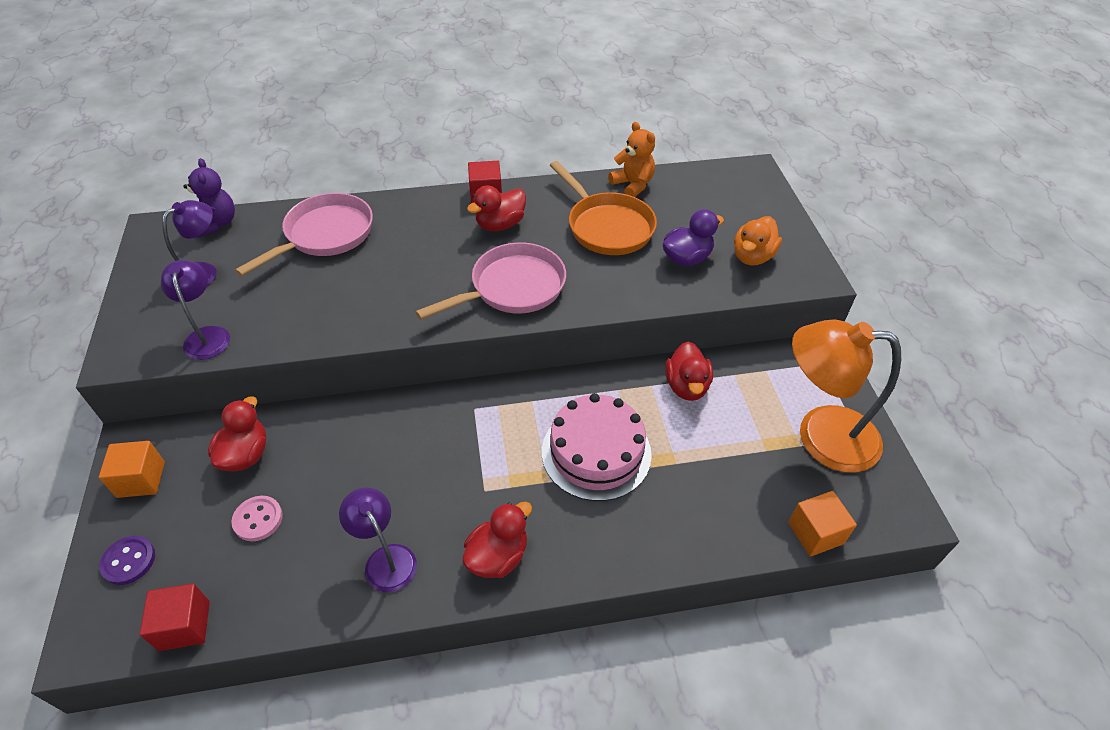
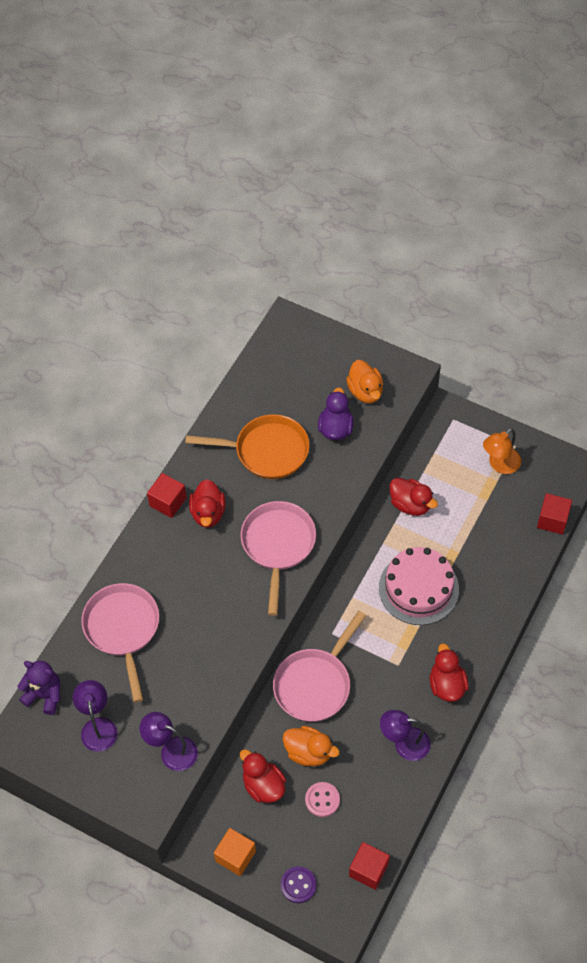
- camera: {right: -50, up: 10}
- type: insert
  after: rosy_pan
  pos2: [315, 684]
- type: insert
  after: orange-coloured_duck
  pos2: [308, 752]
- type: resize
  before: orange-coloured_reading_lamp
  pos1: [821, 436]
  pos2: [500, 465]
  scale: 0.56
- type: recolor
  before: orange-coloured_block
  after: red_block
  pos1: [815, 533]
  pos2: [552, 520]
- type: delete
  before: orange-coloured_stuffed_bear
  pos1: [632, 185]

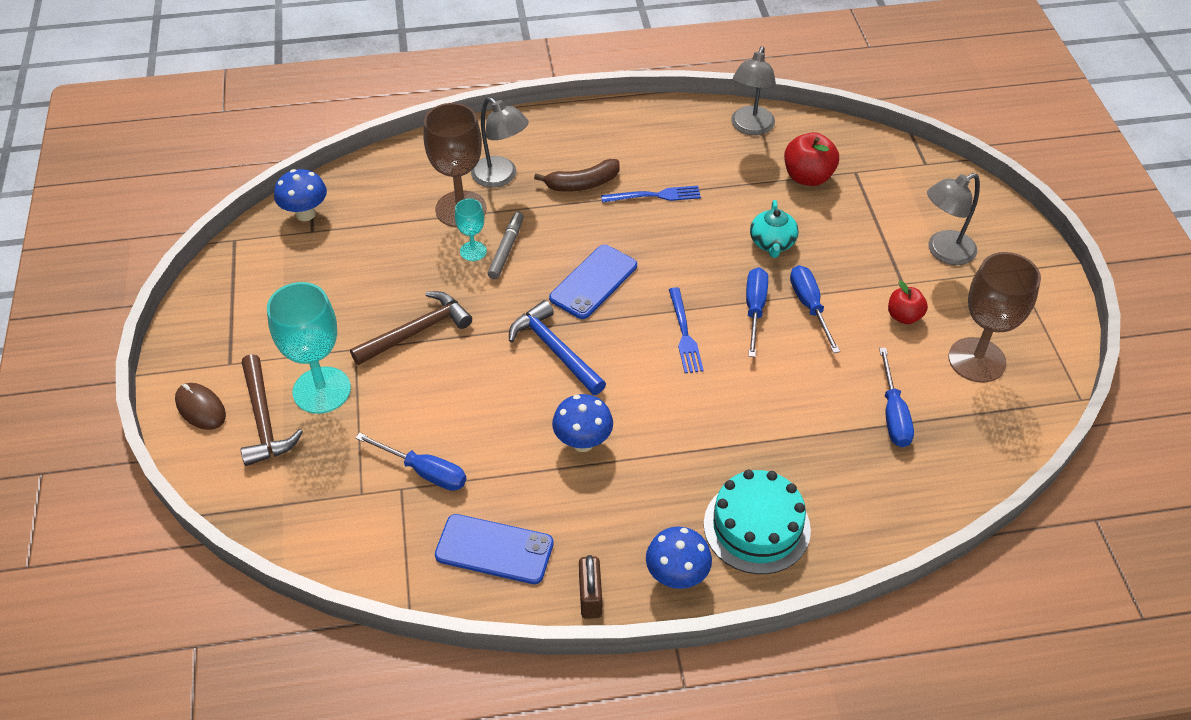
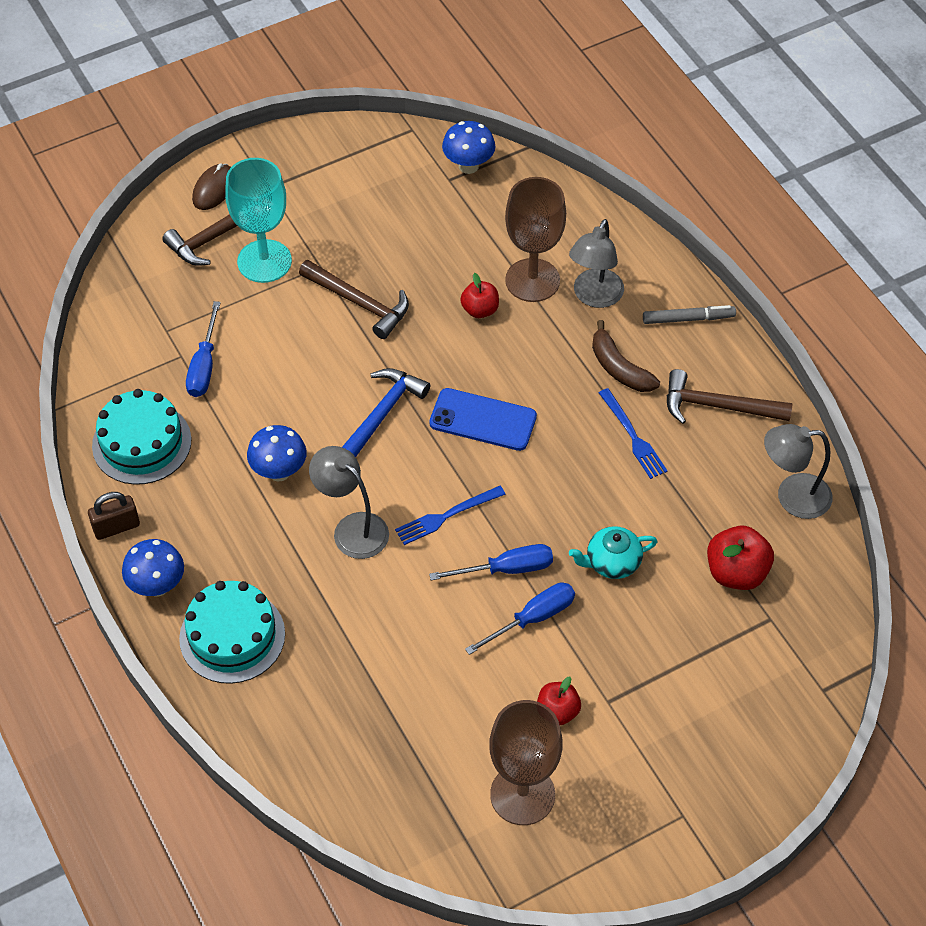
- camera: {right: 70, up: 5}
- type: replace
  before: cobalt_mobile_phone
  after: aqua_gateau
  pos1: [494, 549]
  pos2: [142, 443]
- type: move
  before: gray_reading_lamp
  pos1: [943, 252]
  pos2: [352, 528]
- type: replace
  before: aqua_chalice
  after: red_toy_apple
  pos1: [473, 251]
  pos2: [480, 310]
- type: move
  before: gray_marker
  pos1: [506, 249]
  pos2: [688, 319]
- type: insert
  after: russet_hammer
  pos2: [717, 406]
- type: delete
  before: cobalt_screwdriver
  pos1: [893, 414]

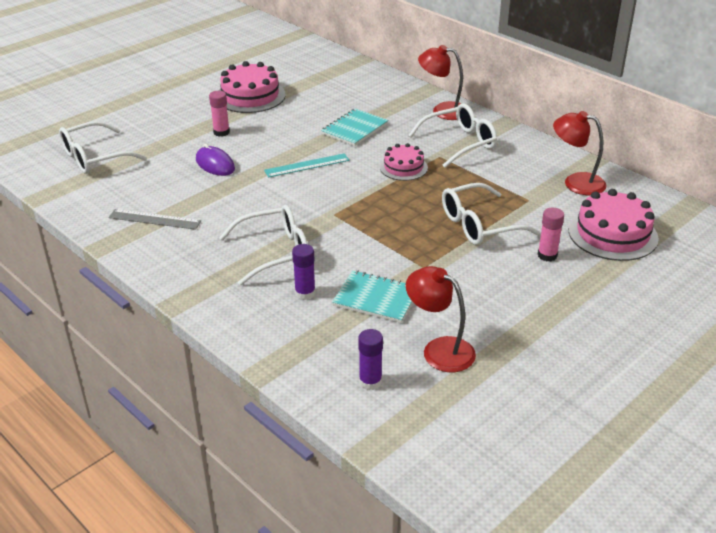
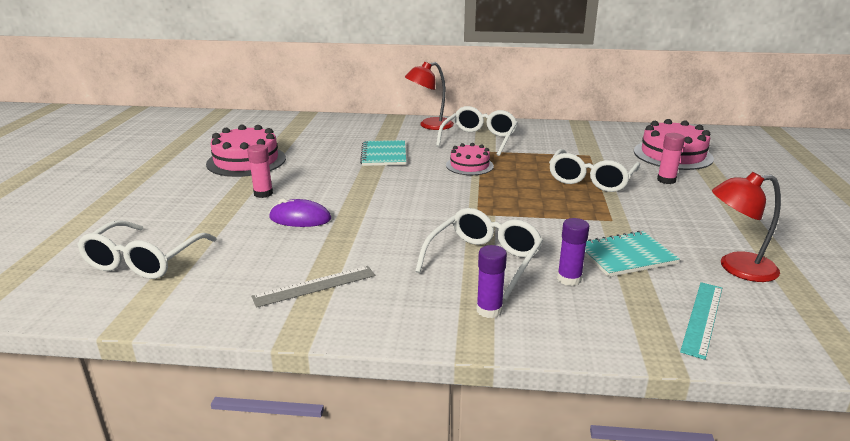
- camera: {right: -40, up: -10}
- type: move
  before: violet_stick_of_glue
  pos1: [370, 382]
  pos2: [489, 310]
- type: move
  before: aqua_measuring_stick
  pos1: [307, 165]
  pos2: [702, 318]
- type: delete
  before: red_reading_lamp
  pos1: [576, 182]

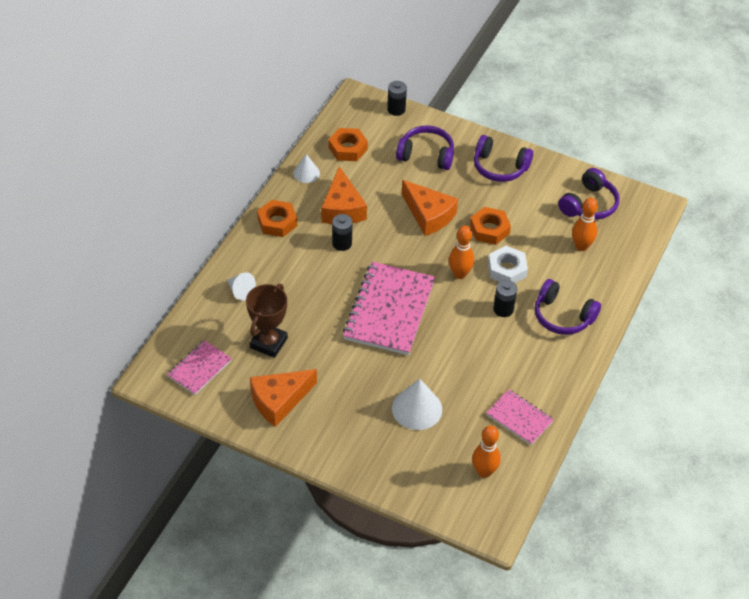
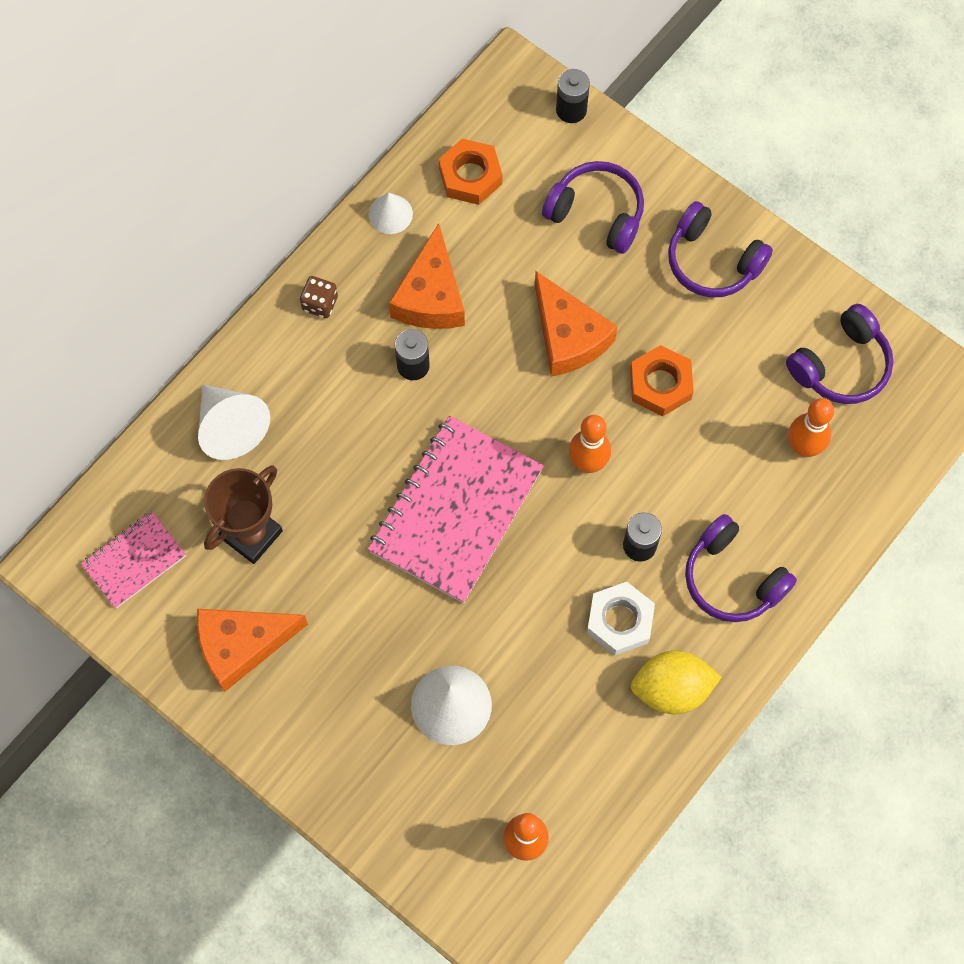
- camera: {right: 15, up: 20}
- type: resize
  before: snow-white_solid_cone
  pos1: [240, 291]
  pos2: [230, 427]
  scale: 1.66
- type: replace
  before: orange-coloured_nut
  after: russet_die
  pos1: [277, 222]
  pos2: [320, 303]
- type: move
  before: snow-white_nut
  pos1: [507, 269]
  pos2: [620, 621]
- type: insert
  after: yellow_toy_lemon
  pos2: [671, 689]
- type: delete
  before: rosy_notebook
  pos1: [519, 418]

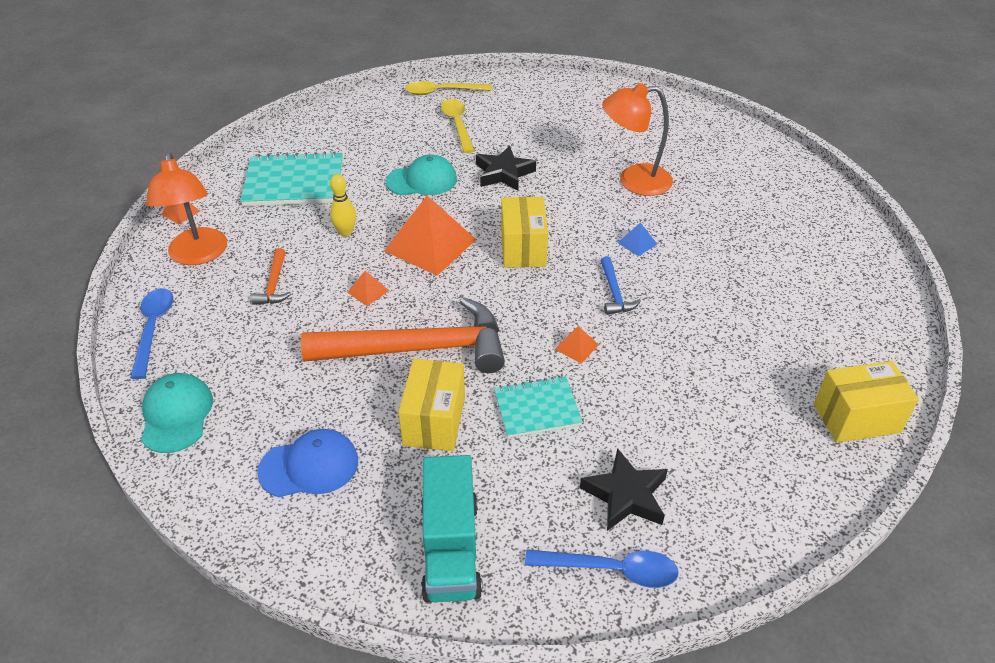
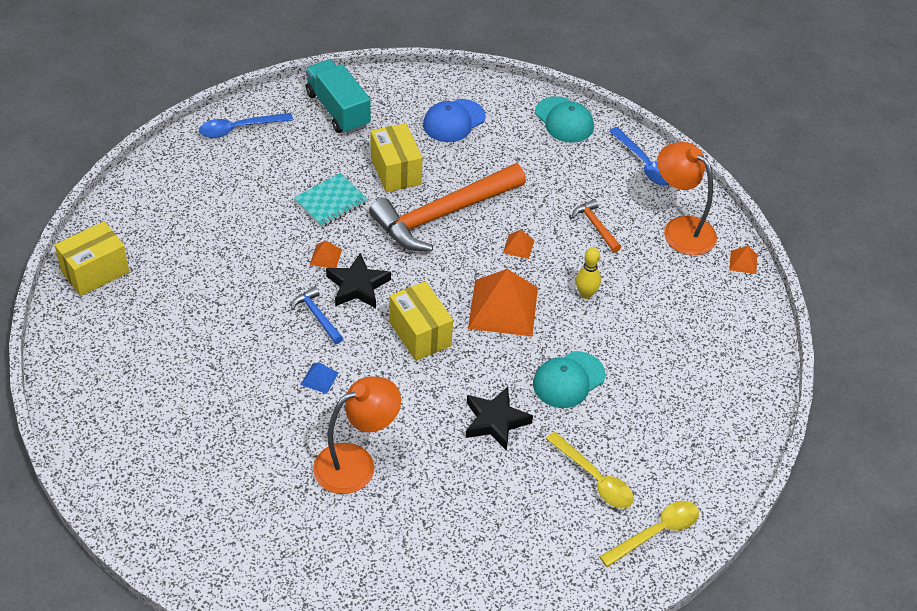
- camera: {right: 150, up: 5}
- type: move
  before: black_star
  pos1: [625, 495]
  pos2: [357, 286]
- type: delete
  before: aqua_notebook
  pos1: [294, 182]

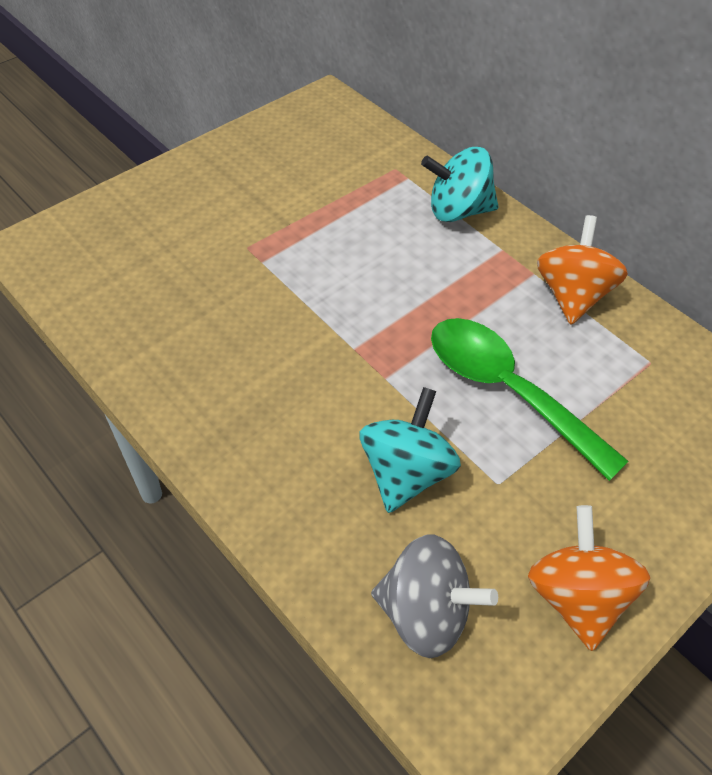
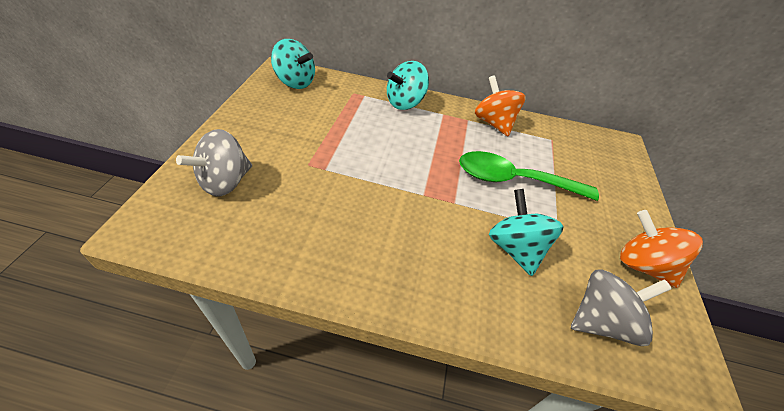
- camera: {right: -40, up: -5}
- type: insert
  after: gray_toy_top
  pos2: [225, 182]
- type: insert
  after: aqua_toy_top
  pos2: [295, 82]

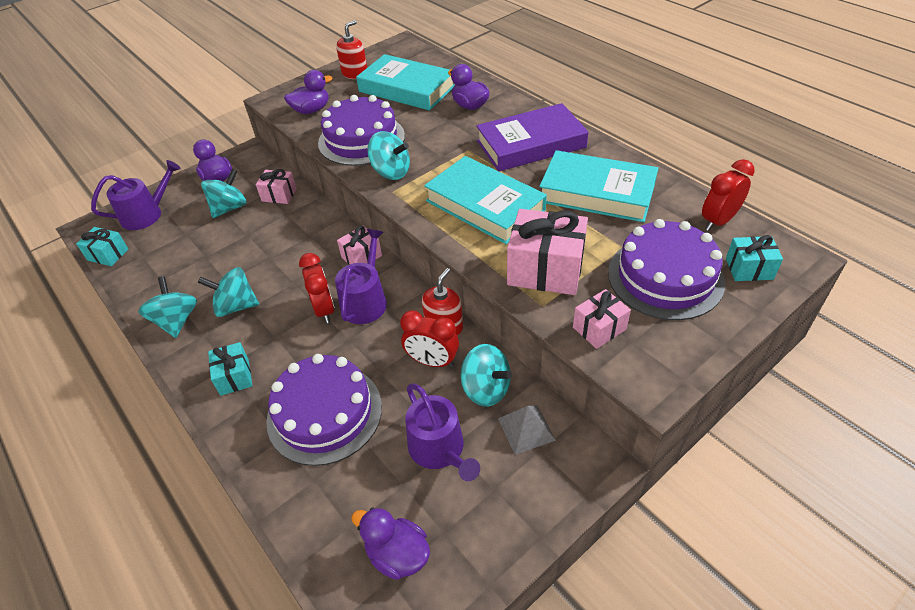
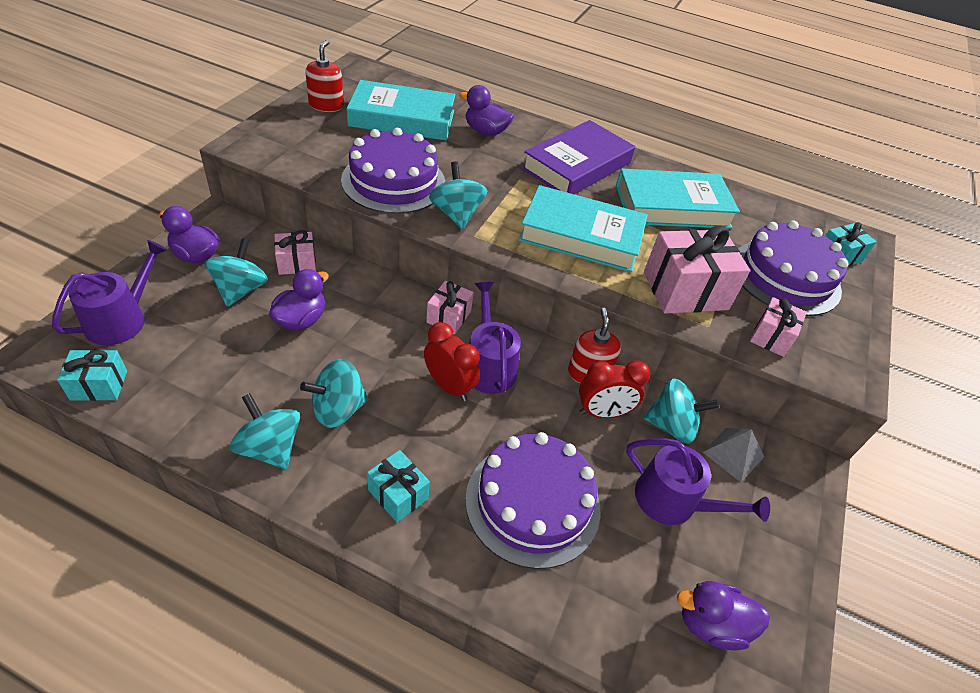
- camera: {right: -35, up: 0}
- type: move
  before: violet_duck
  pos1: [311, 110]
  pos2: [301, 320]
- type: rotate
  before: aqua_toy_top
  pos1: [391, 172]
  pos2: [456, 214]
  turn: -105
- type: delete
  before: red_clock
  pos1: [718, 221]

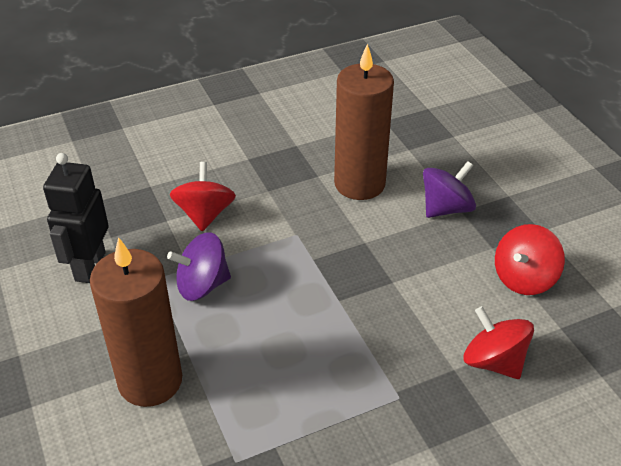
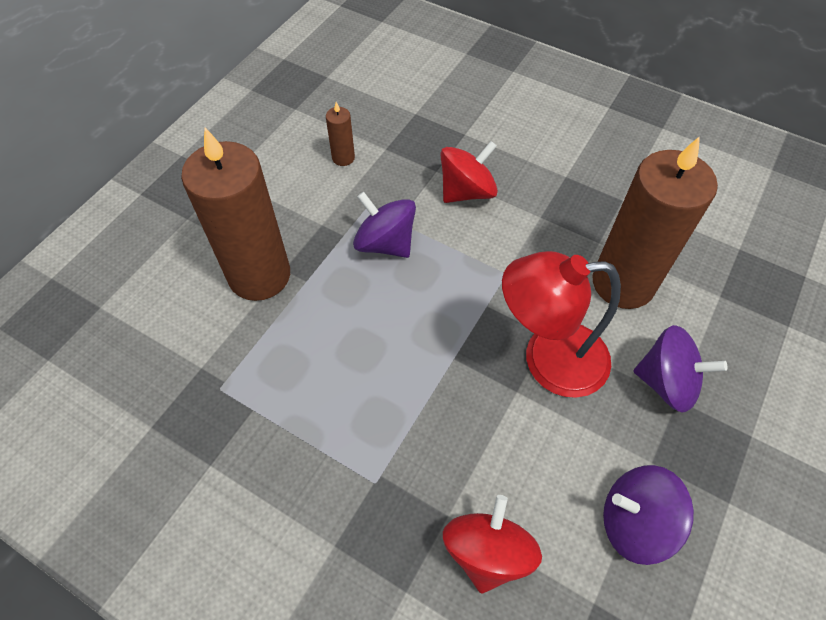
- camera: {right: 55, up: 15}
- type: replace
  before: black_toy_robot
  after: russet_candle
  pos1: [89, 266]
  pos2: [343, 158]
- type: insert
  after: red_reading_lamp
  pos2: [548, 360]
- type: recolor
  before: red_toy_top
  after: violet_toy_top
  pos1: [524, 278]
  pos2: [635, 522]

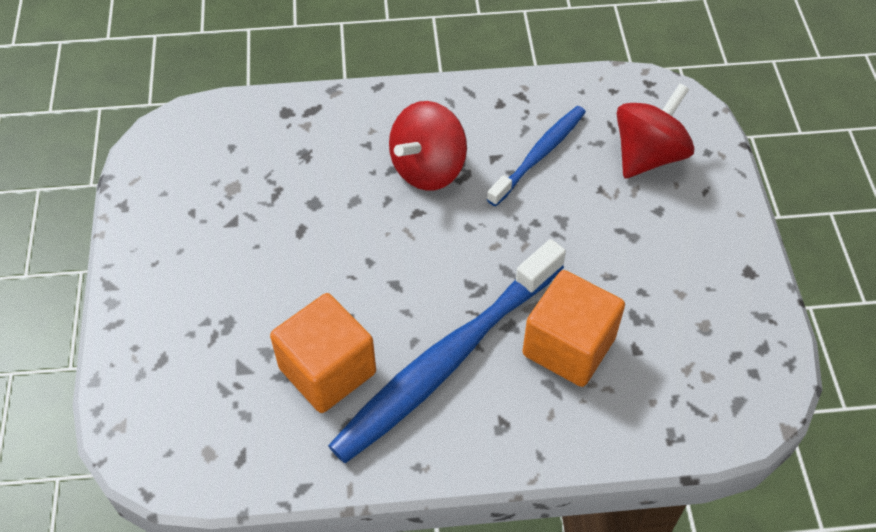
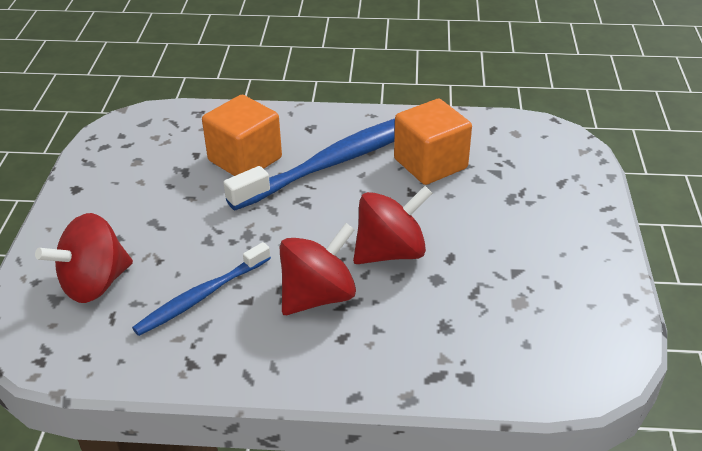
- camera: {right: -170, up: -15}
- type: insert
  after: red_toy_top
  pos2: [390, 252]

